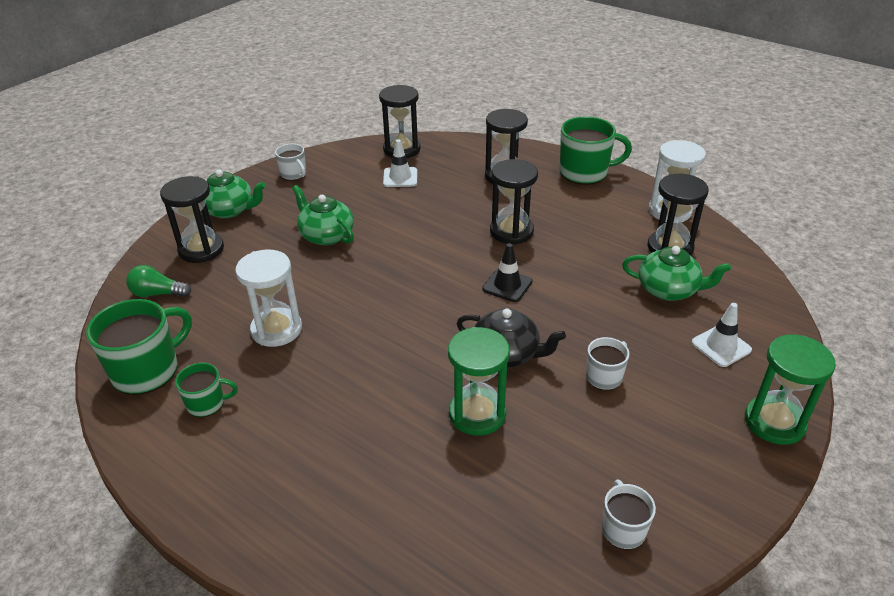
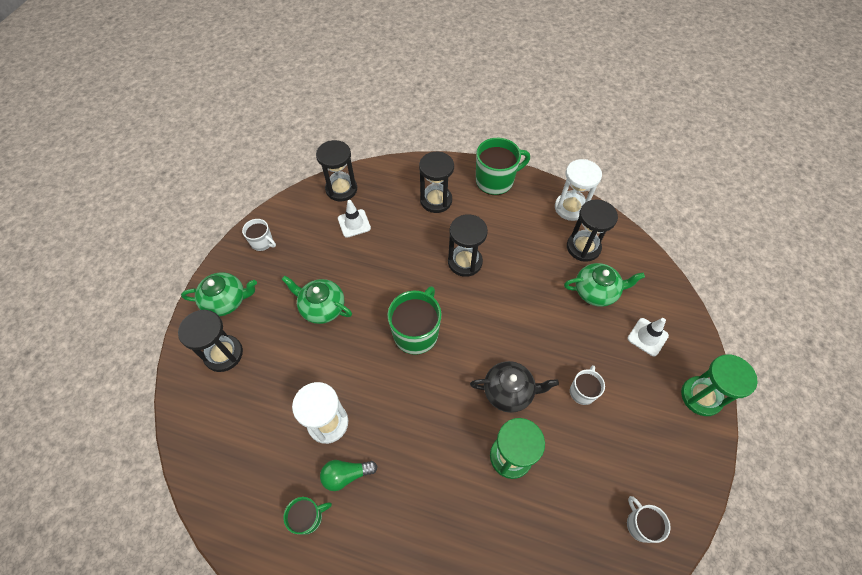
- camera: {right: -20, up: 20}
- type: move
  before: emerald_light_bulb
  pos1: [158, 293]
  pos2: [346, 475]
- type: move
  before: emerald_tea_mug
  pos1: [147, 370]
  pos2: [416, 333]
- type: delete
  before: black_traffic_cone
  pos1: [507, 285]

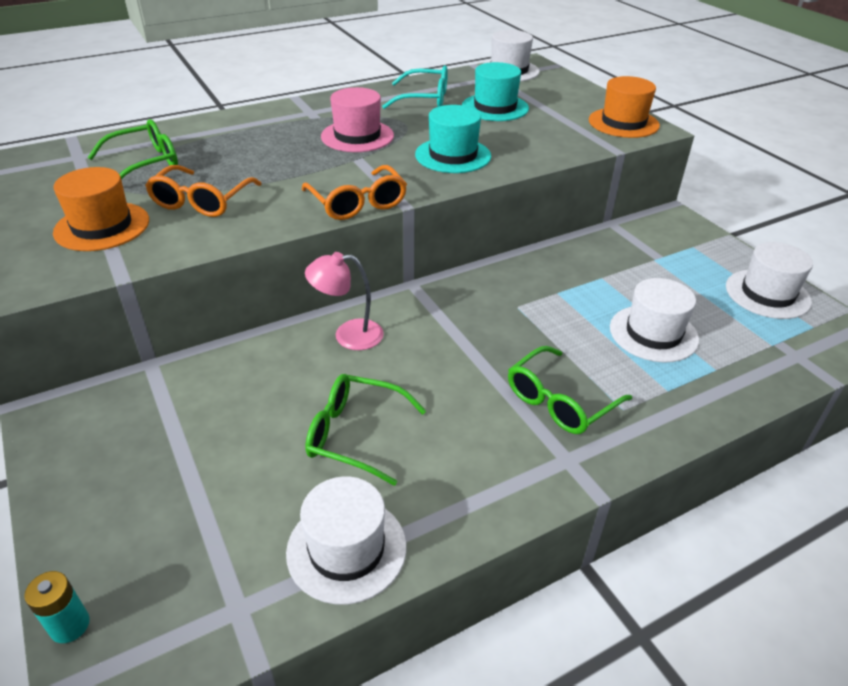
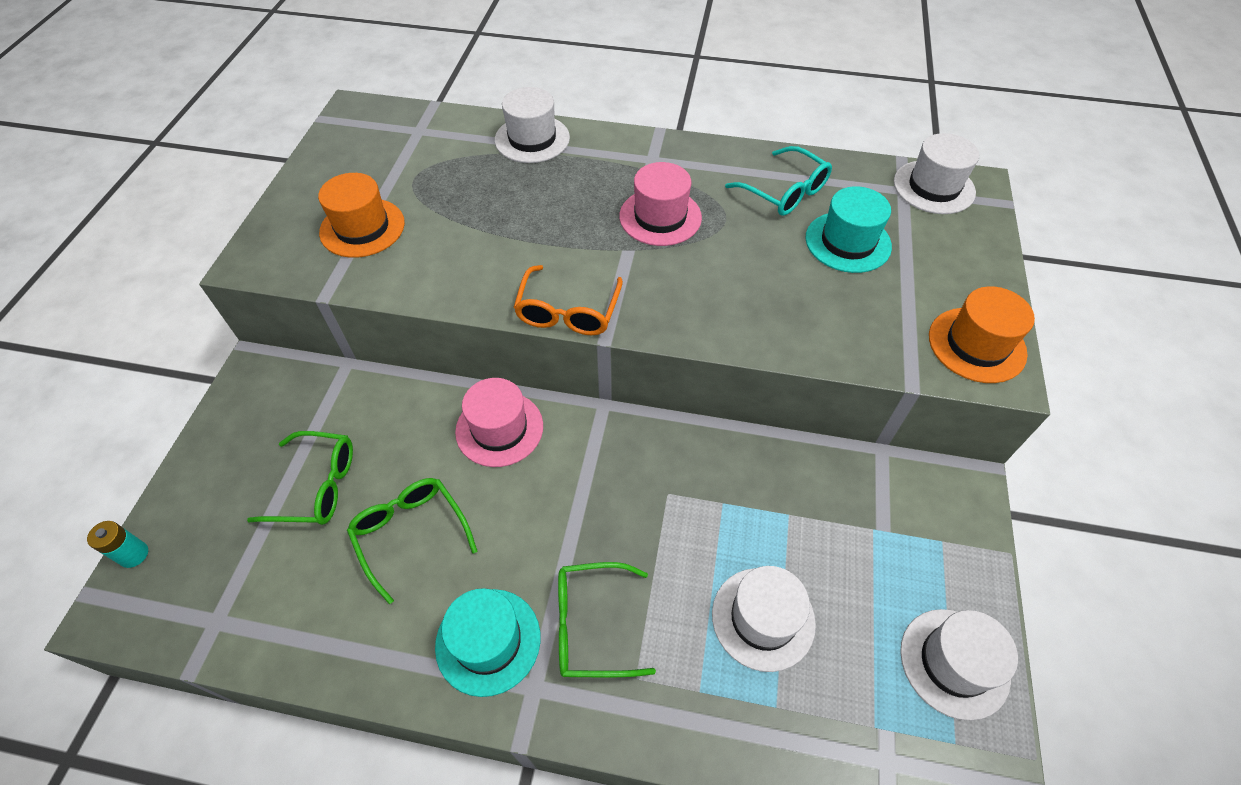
- camera: {right: 40, up: 15}
- type: move
  before: emerald_glasses
  pos1: [145, 163]
  pos2: [317, 486]
- type: move
  before: aqua_tall_hat
  pos1: [453, 155]
  pos2: [488, 641]
- type: replace
  before: rosy_reading_lamp
  after: rosy_tall_hat
  pos1: [348, 335]
  pos2: [499, 428]
- type: move
  before: snow-white_tall_hat
  pos1: [346, 549]
  pos2: [532, 139]
- type: delete
  before: orange-coloured_glasses
  pos1: [201, 202]

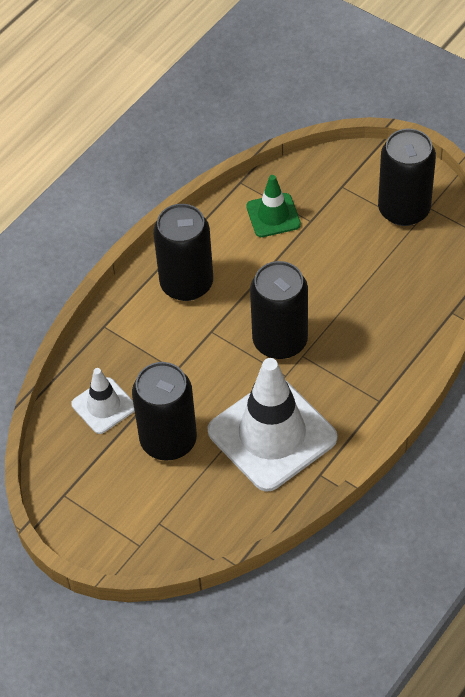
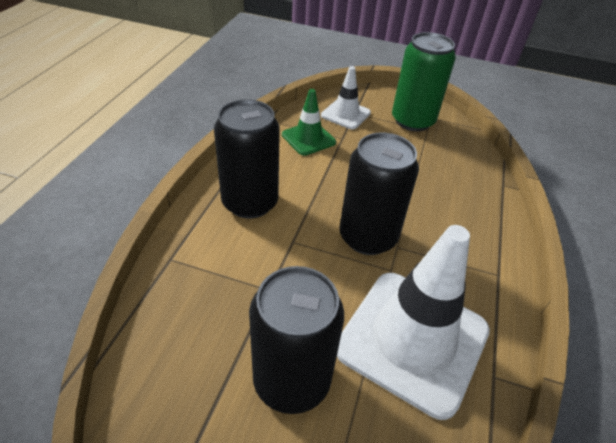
- camera: {right: -25, up: -10}
- type: move
  before: snow-white_traffic_cone
  pos1: [103, 406]
  pos2: [345, 114]
- type: recolor
  before: black_tin
  after: emerald_tin
  pos1: [404, 209]
  pos2: [412, 121]

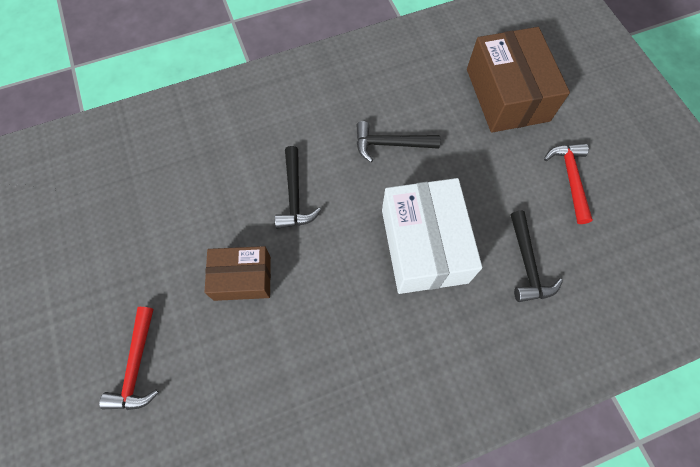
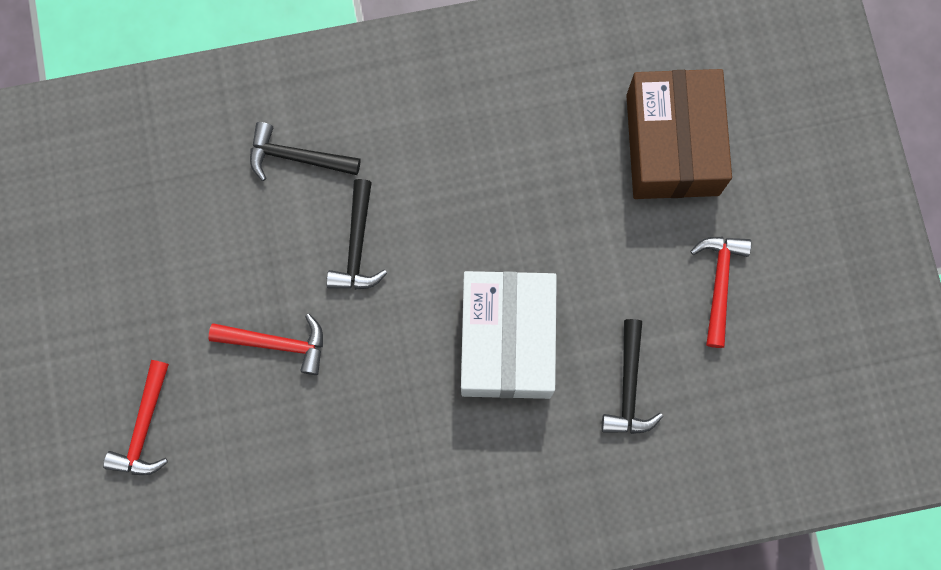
- camera: {right: 10, up: 10}
- type: replace
  before: russet_package
  after: red_hammer
  pos1: [242, 278]
  pos2: [277, 343]
- type: move
  before: black_hammer
  pos1: [390, 144]
  pos2: [296, 157]

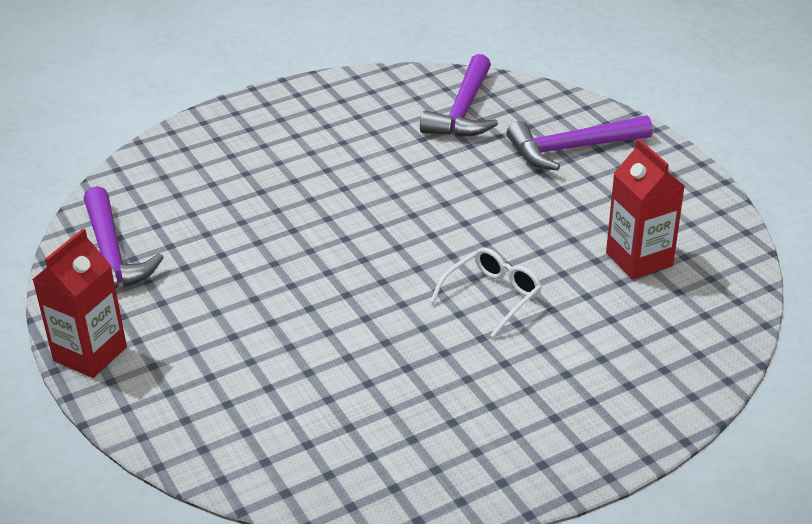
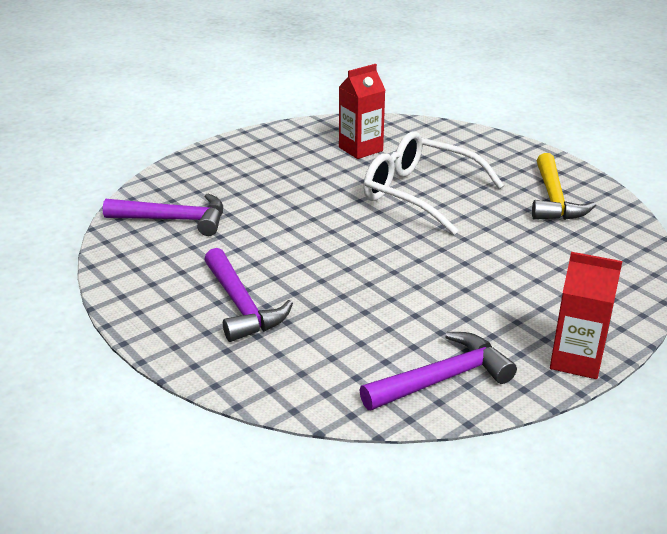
- camera: {right: -100, up: -5}
- type: move
  before: violet_hammer
  pos1: [571, 149]
  pos2: [241, 306]
- type: resize
  before: snow-white_glasses
  pos1: [492, 296]
  pos2: [419, 194]
  scale: 1.92
- type: insert
  after: yellow_hammer
  pos2: [554, 199]

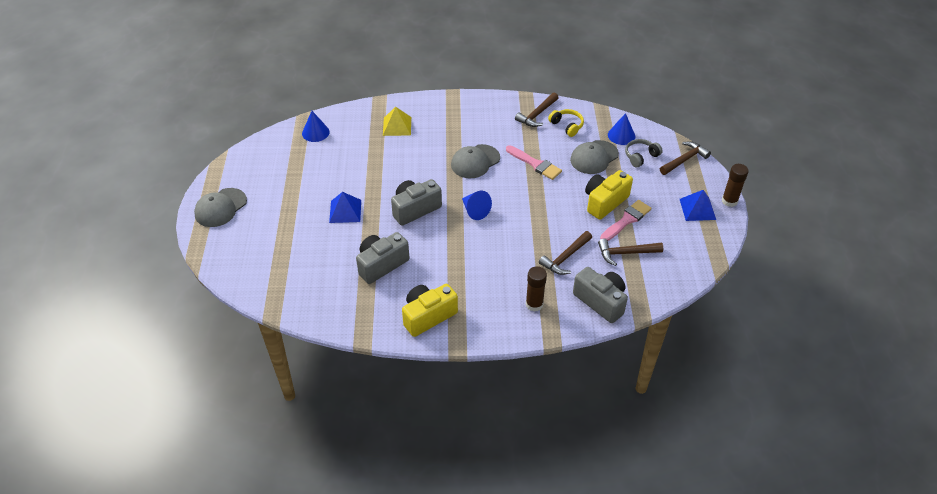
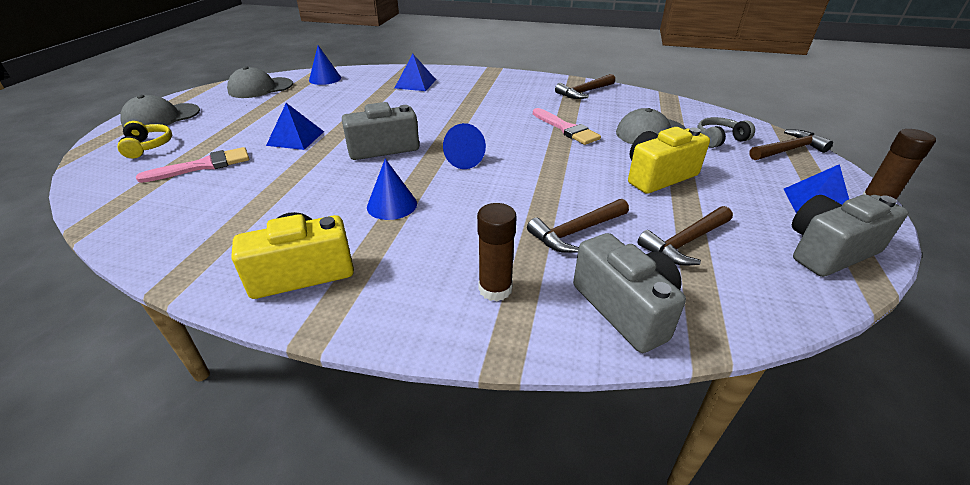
- camera: {right: 15, up: -10}
- type: move
  before: yellow_headset
  pos1: [567, 126]
  pos2: [148, 146]
- type: move
  before: rosy_paint_brush
  pos1: [626, 220]
  pos2: [203, 166]
- type: move
  before: gray_peaked_cap
  pos1: [475, 161]
  pos2: [260, 88]
- type: move
  before: cobalt_solid_cone
  pos1: [621, 135]
  pos2: [392, 205]
- type: recolor
  before: yellow_pyramid_shape
  after: cobalt_pyramid_shape
  pos1: [397, 126]
  pos2: [415, 83]
- type: rotate
  before: russet_hammer
  pos1: [625, 253]
  pos2: [685, 242]
  turn: -45
- type: move
  before: gray_photo_camera
  pos1: [381, 264]
  pos2: [828, 251]

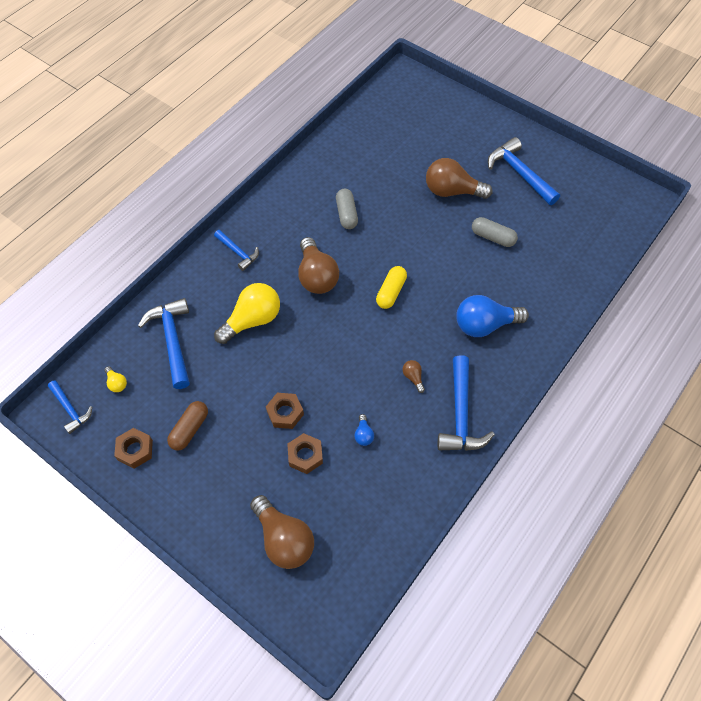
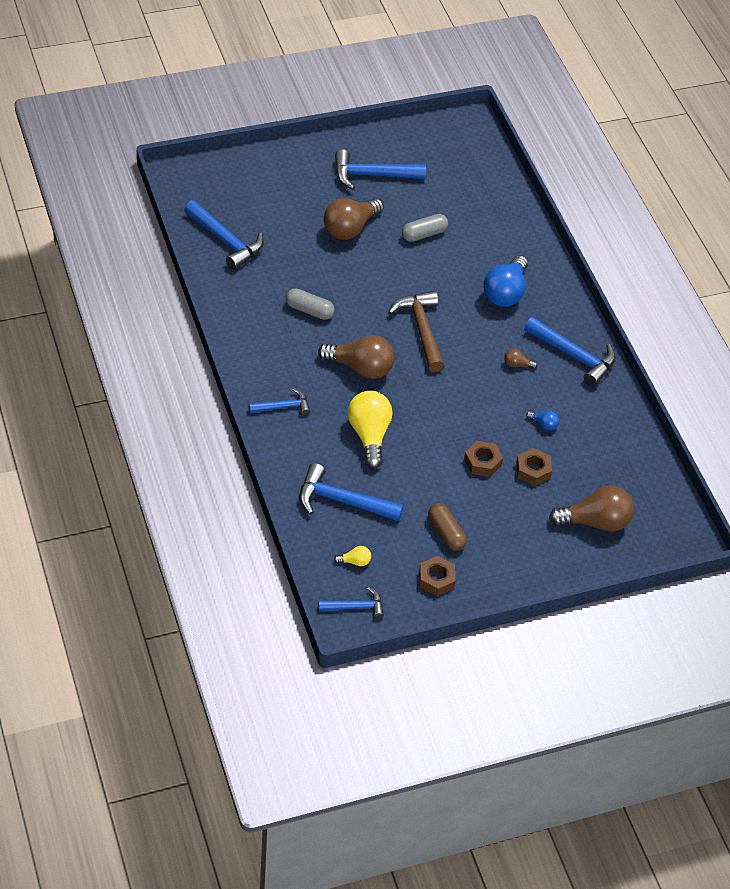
- camera: {right: -60, up: -10}
- type: insert
  after: cobalt_hammer
  pos2: [226, 241]
- type: replace
  before: yellow_capsule
  after: russet_hammer
  pos1: [391, 292]
  pos2: [421, 330]

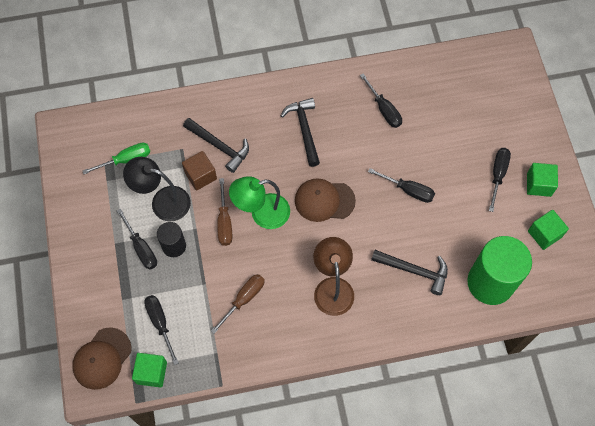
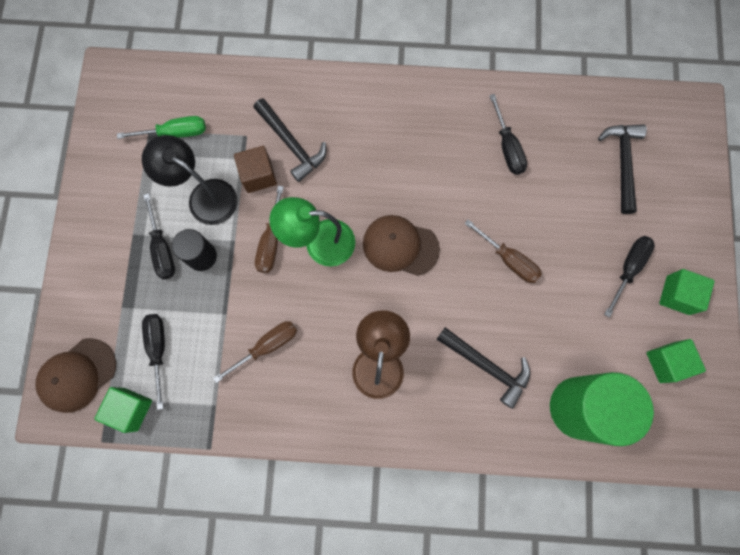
- camera: {right: 15, up: 10}
- type: recolor
  before: black_screwdriver
  after: russet_screwdriver
  pos1: [409, 190]
  pos2: [509, 260]
- type: move
  before: black_hammer
  pos1: [304, 129]
  pos2: [622, 163]

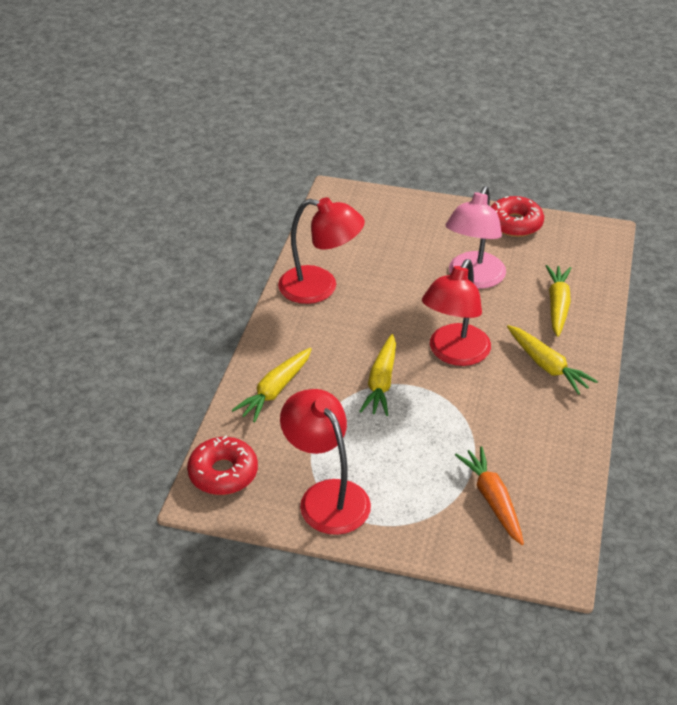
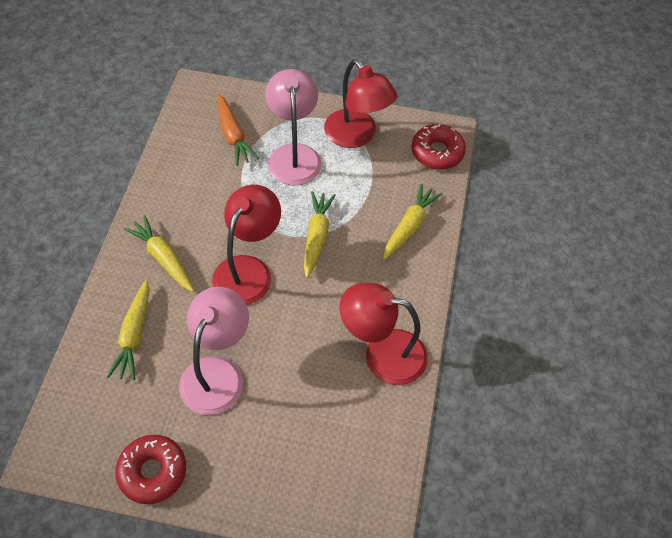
- camera: {right: 175, up: 15}
- type: insert
  after: rosy_reading_lamp
  pos2: [294, 155]

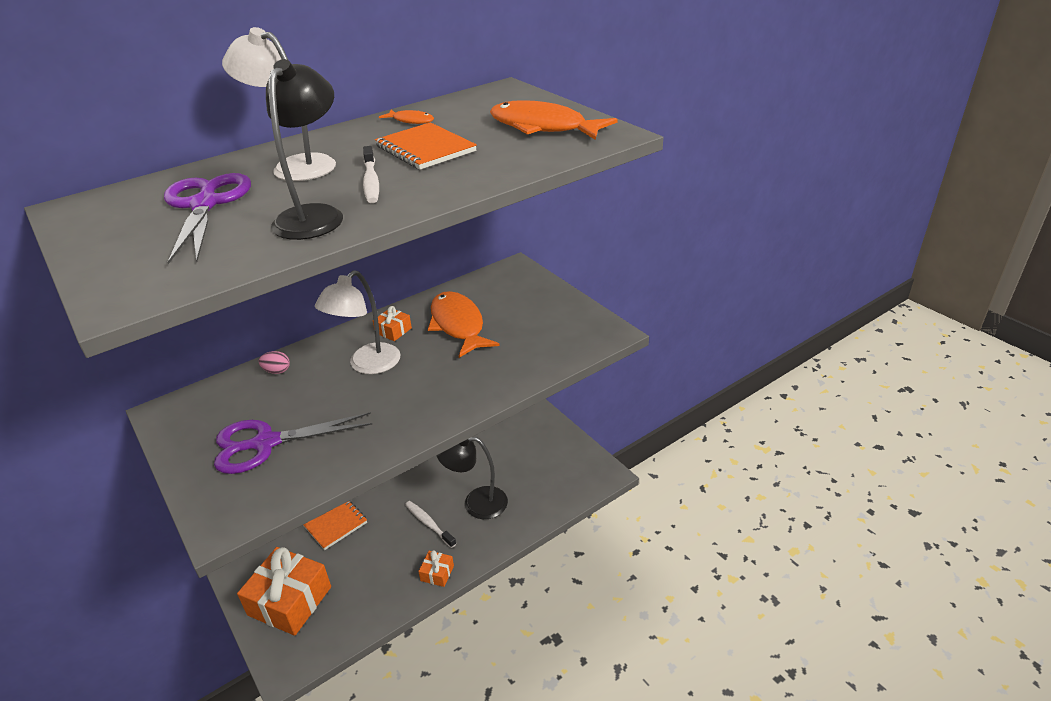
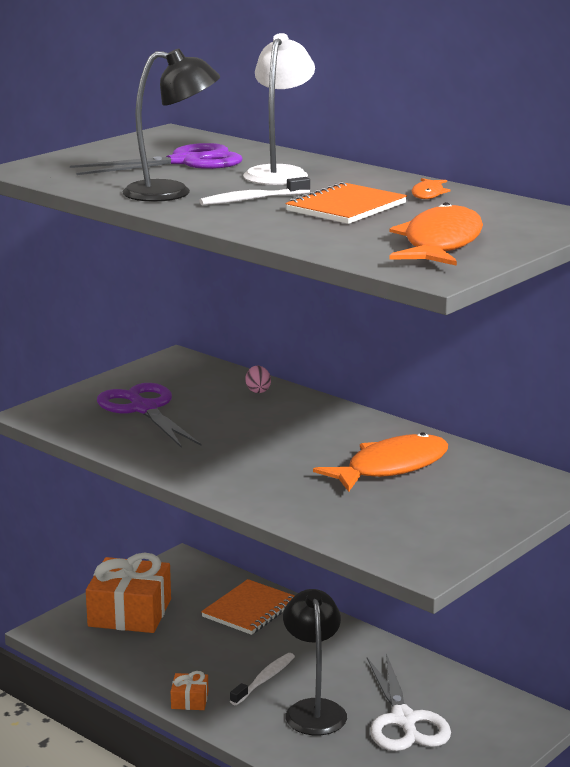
- camera: {right: 75, up: -15}
- type: insert
  after: snow-white_pair_of_scissors
  pos2: [403, 720]
- type: delete
  before: snow-white_reading_lamp
  pos1: [367, 365]
- type: delete
  before: orange-coloured_present
  pos1: [393, 331]

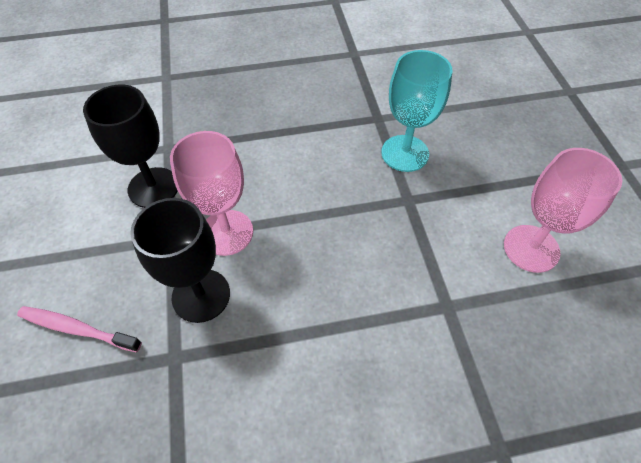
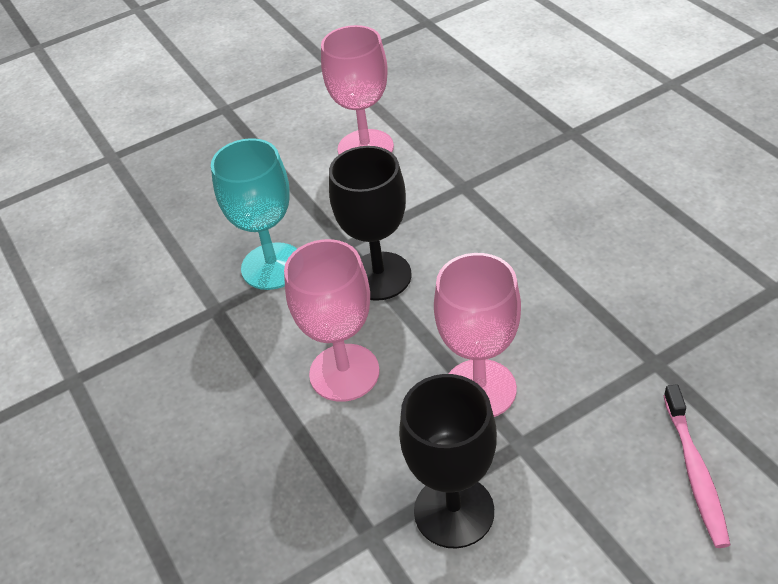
- camera: {right: -105, up: -10}
- type: insert
  after: rosy_chalice
  pos2: [344, 372]
- type: move
  before: black_chalice
  pos1: [201, 295]
  pos2: [379, 276]

